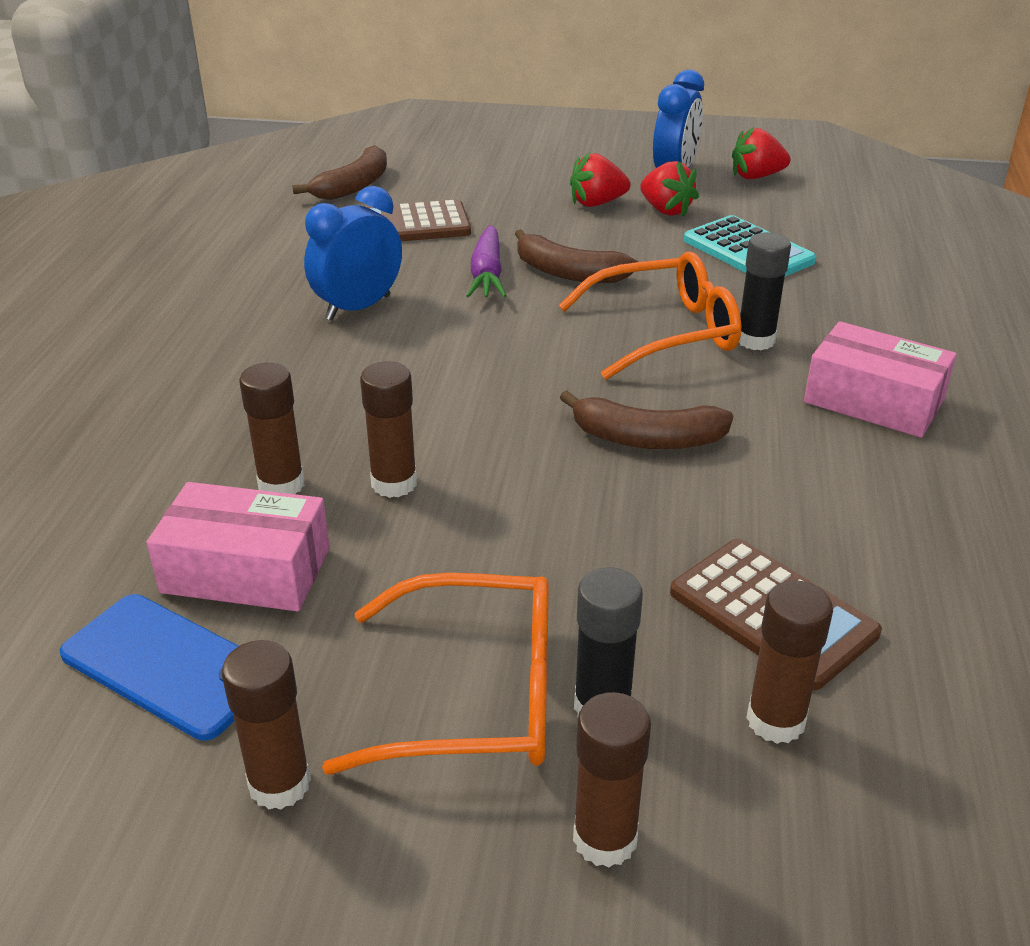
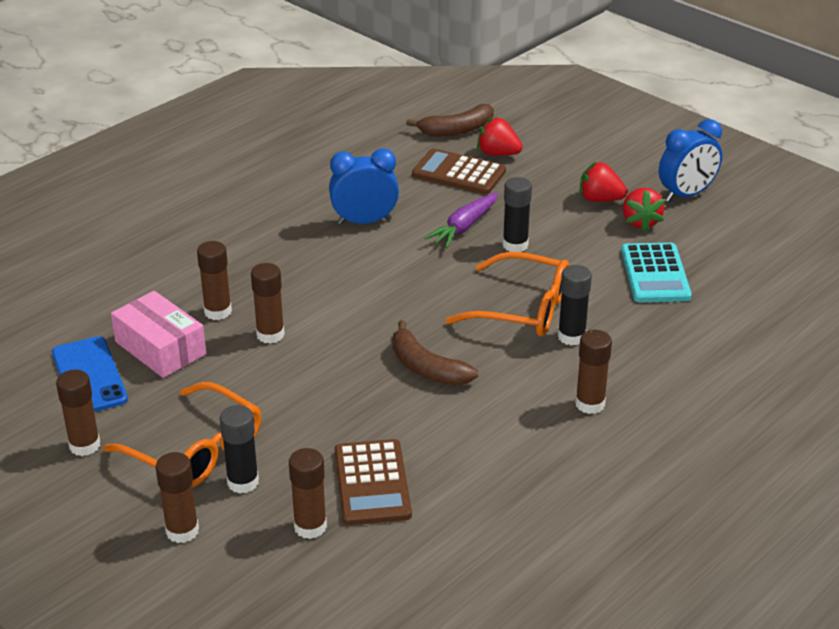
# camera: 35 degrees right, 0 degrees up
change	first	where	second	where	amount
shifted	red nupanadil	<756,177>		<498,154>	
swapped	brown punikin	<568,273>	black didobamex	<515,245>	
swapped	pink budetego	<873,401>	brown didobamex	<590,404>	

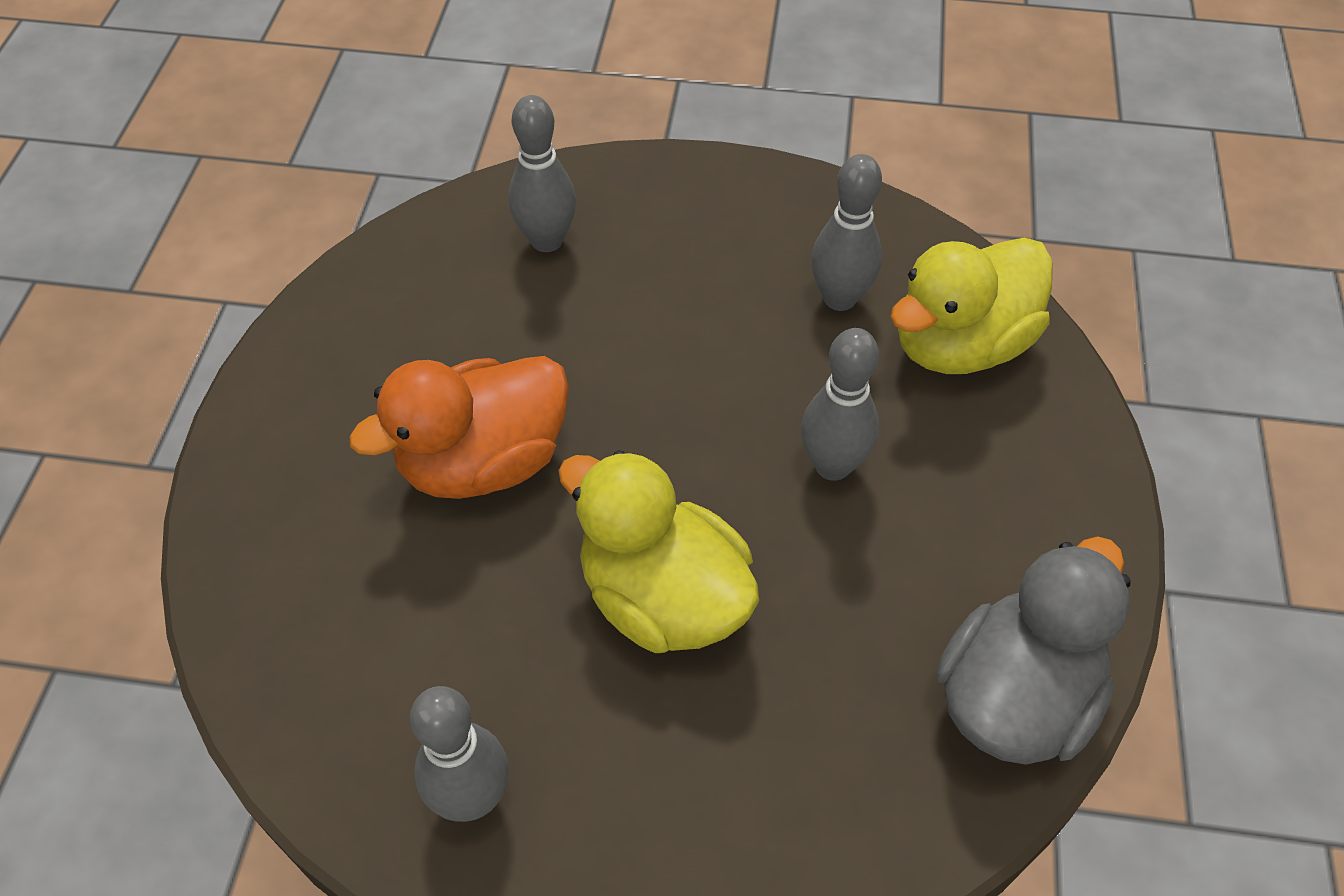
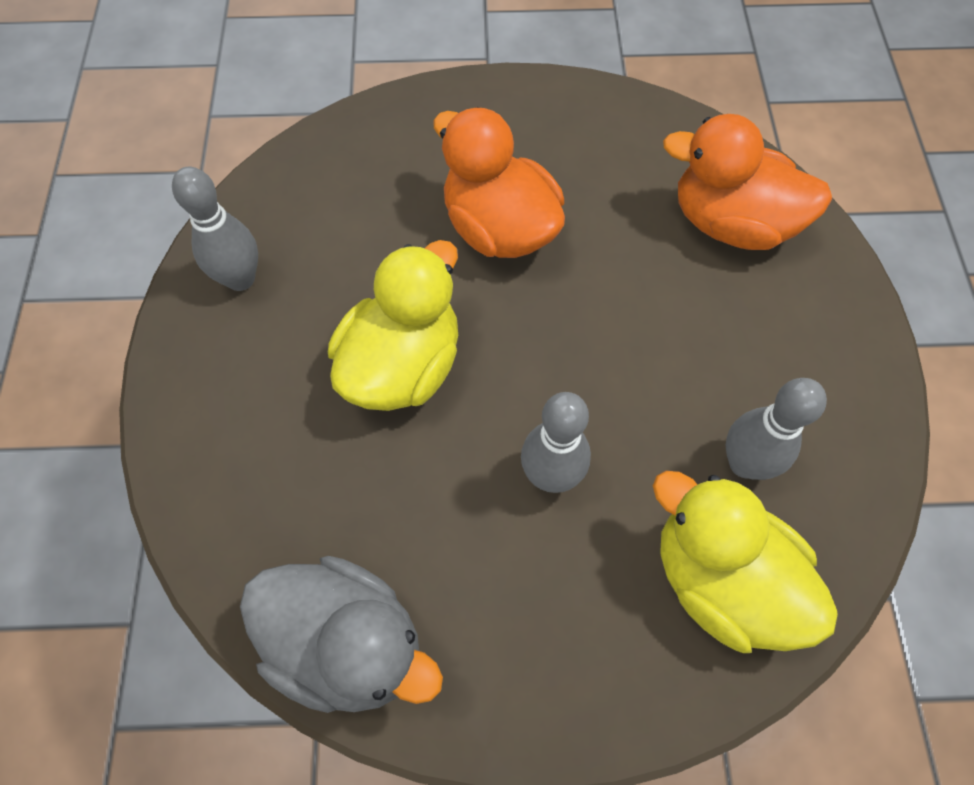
# camera: 80 degrees right, 10 degrees up
change	first	where	second	where	amount
swapped	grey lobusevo	<547,240>	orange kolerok	<731,223>	

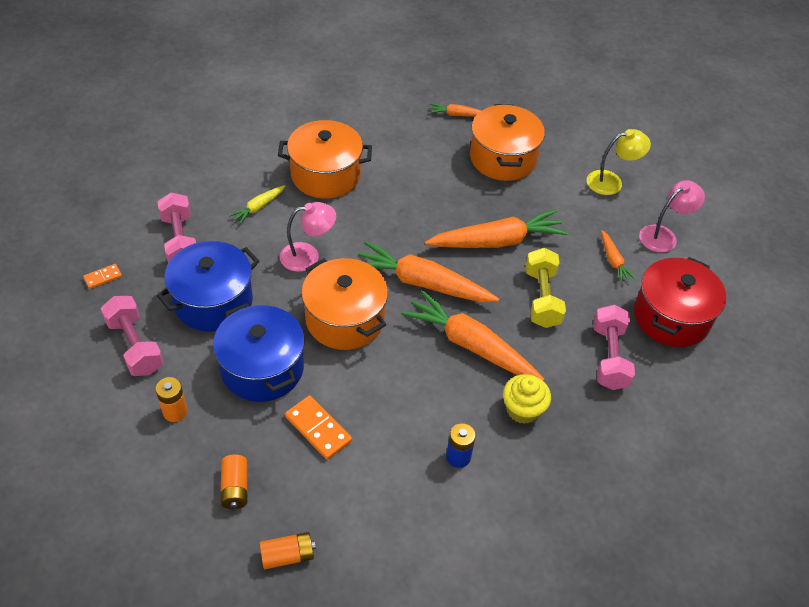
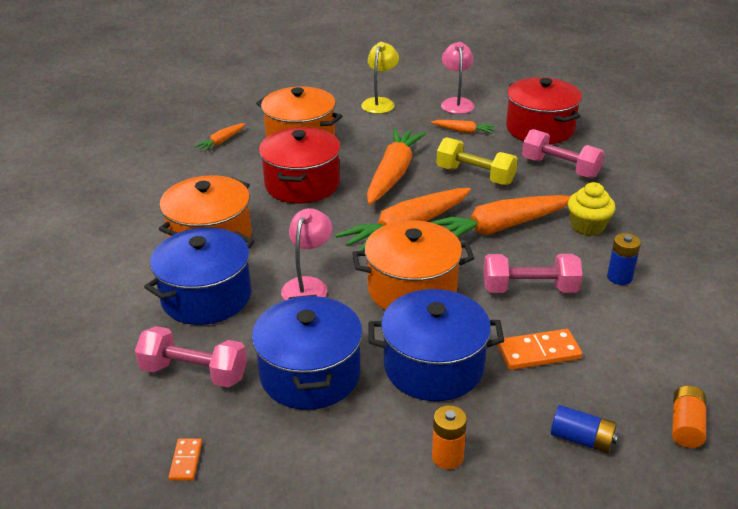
# camera: 55 degrees left, 15 degrees down
change	first	where	second	where	amount
new			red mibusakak	<302,184>	
shifted	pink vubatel	<135,346>		<529,289>	
swapped	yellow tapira	<259,207>	blue mibusakak	<206,297>	
repainted	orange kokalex	<235,488>	blue kokalex	<582,439>	

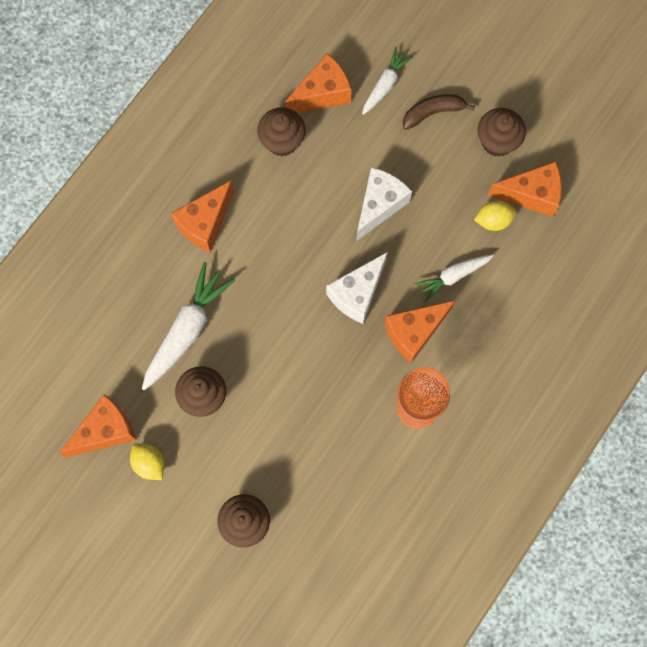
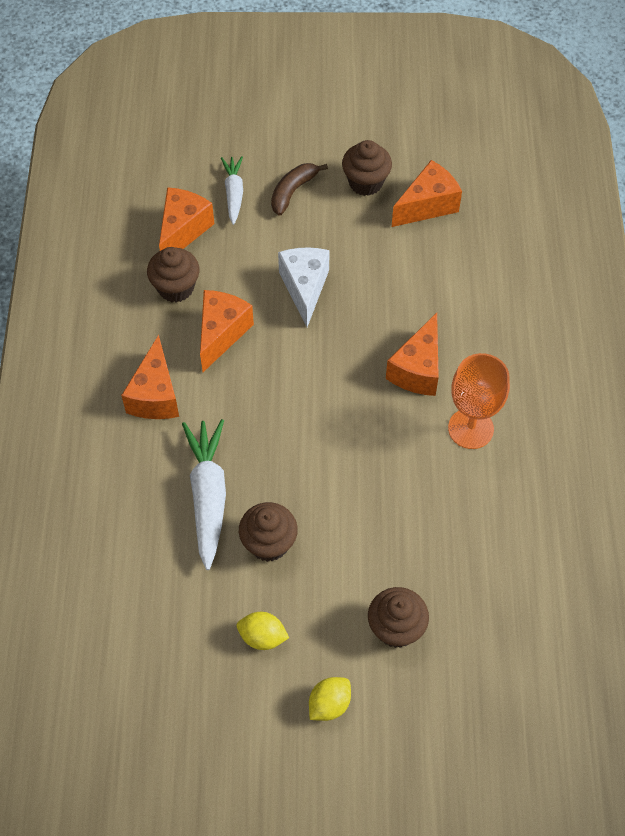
# camera: 35 degrees left, 15 degrees down
change	first	where	second	where	amount
gone	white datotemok	<357,294>			
gone	white tapira	<453,276>			
shifted	orange datotemok	<105,431>		<221,333>	
shifted	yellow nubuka	<493,220>		<329,704>	

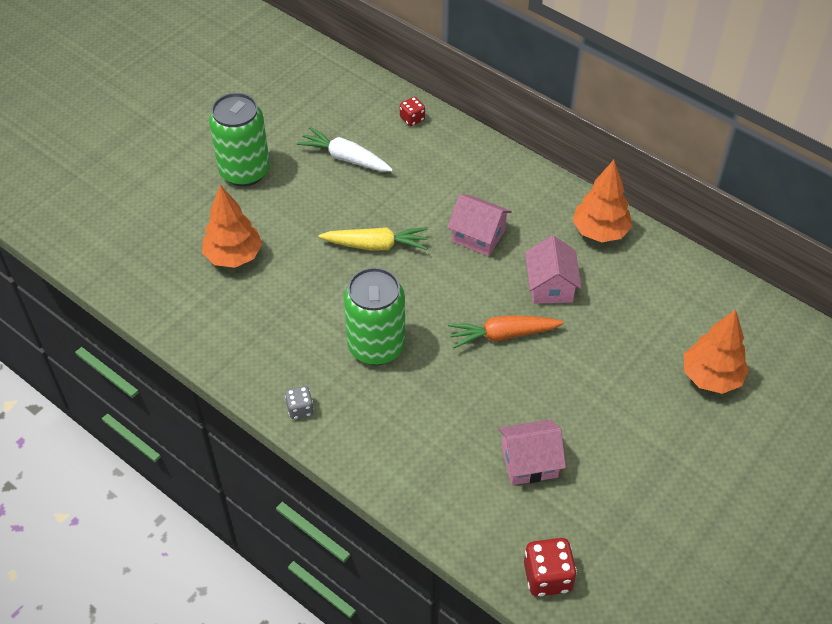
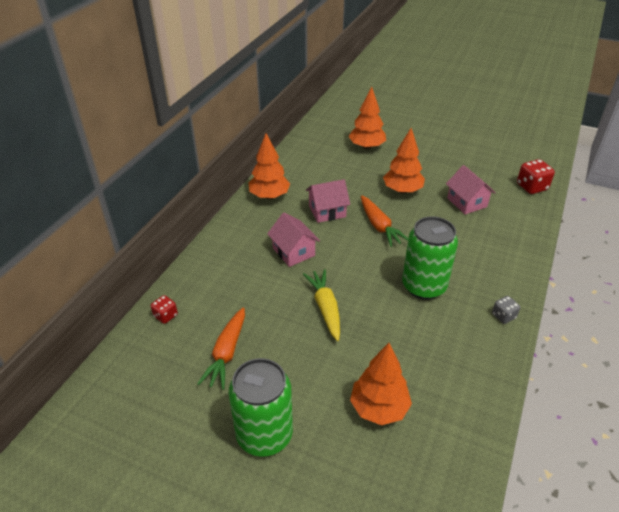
# camera: 105 degrees left, 10 degrees down
change	first	where	second	where	amount
new			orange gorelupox	<402,190>	
repainted	white tapira	<345,158>	orange tapira	<226,353>	
rotated	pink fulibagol	<478,236>		<293,252>	45 degrees counterclockwise

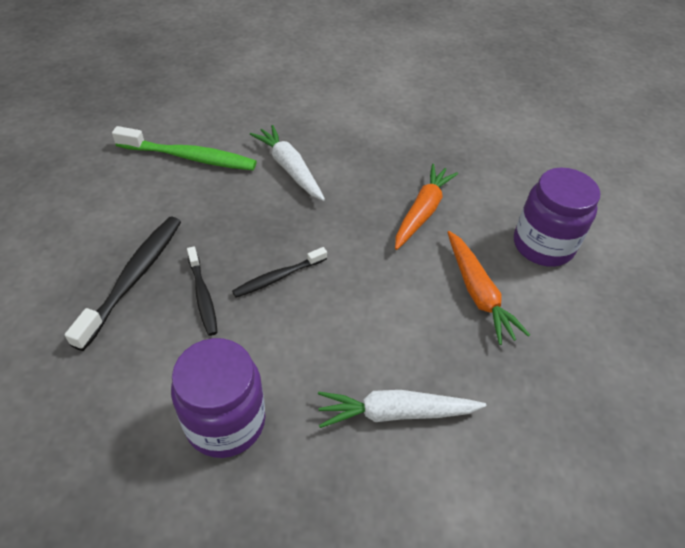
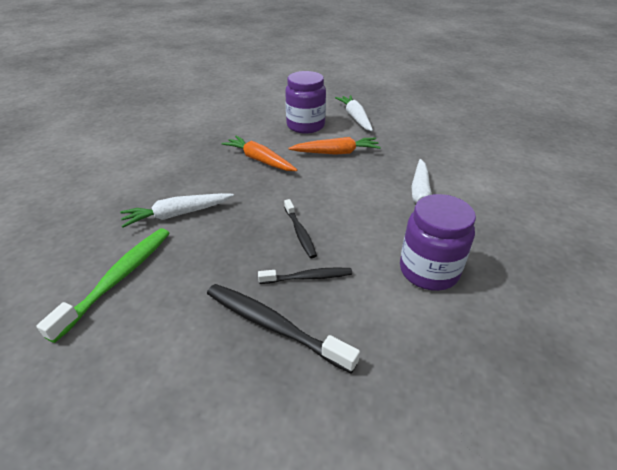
# camera: 75 degrees left, 10 degrees down
change	first	where	second	where	amount
new			white tapira	<355,117>	

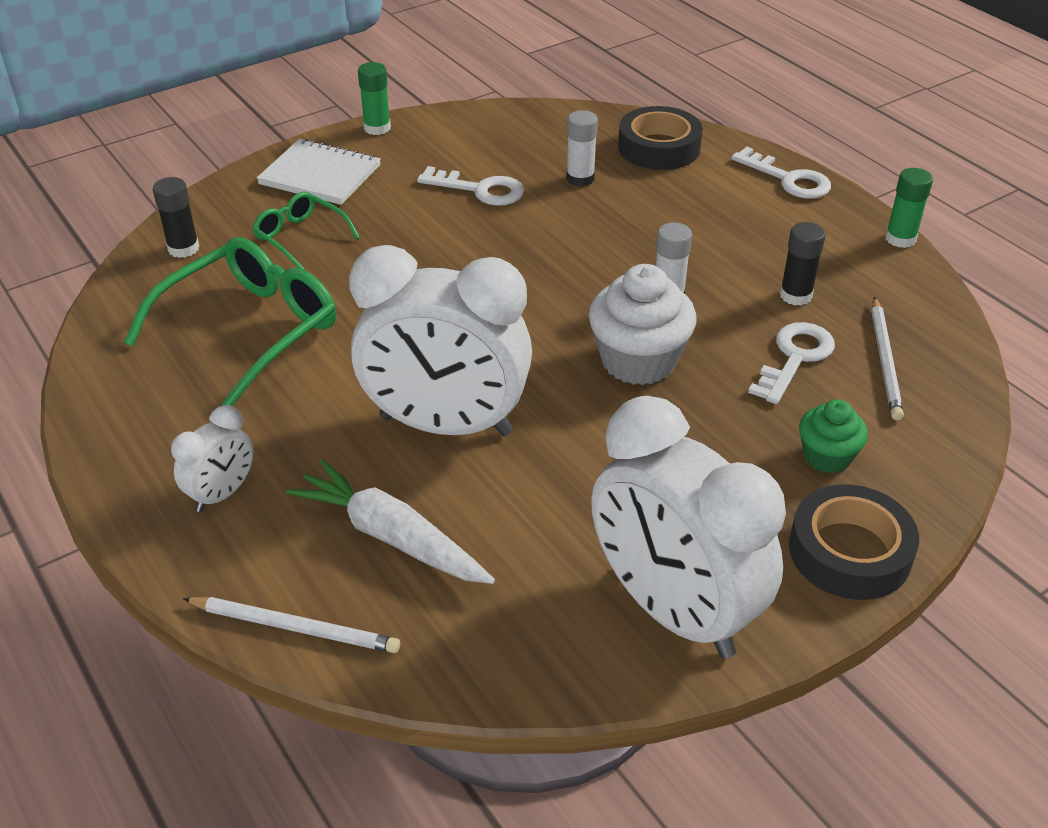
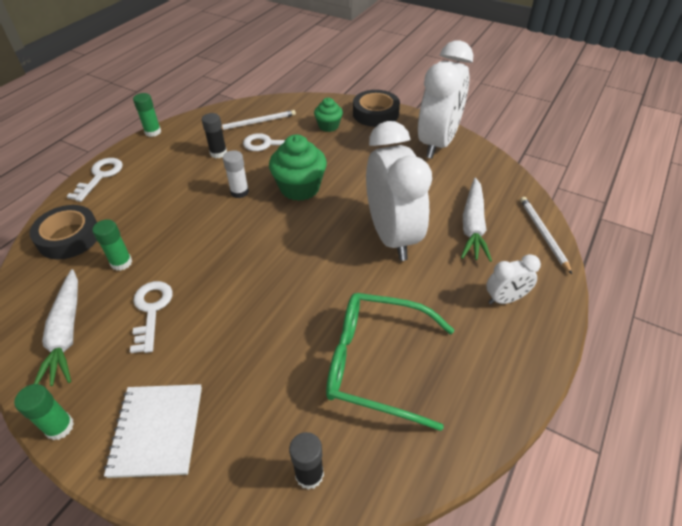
# camera: 115 degrees left, 5 degrees up
change	first	where	second	where	amount
gone	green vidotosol	<300,237>			
new			white tapira	<66,333>	
repainted	white didobamex	<580,179>	green didobamex	<121,263>	
repainted	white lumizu	<638,361>	green lumizu	<300,188>	
rotated	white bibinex	<222,494>		<505,299>	150 degrees clockwise

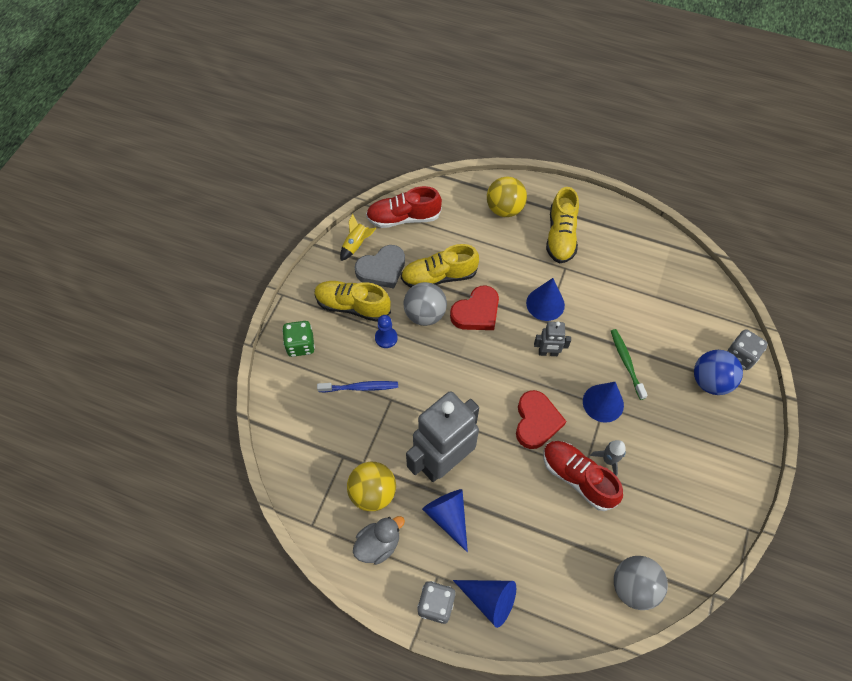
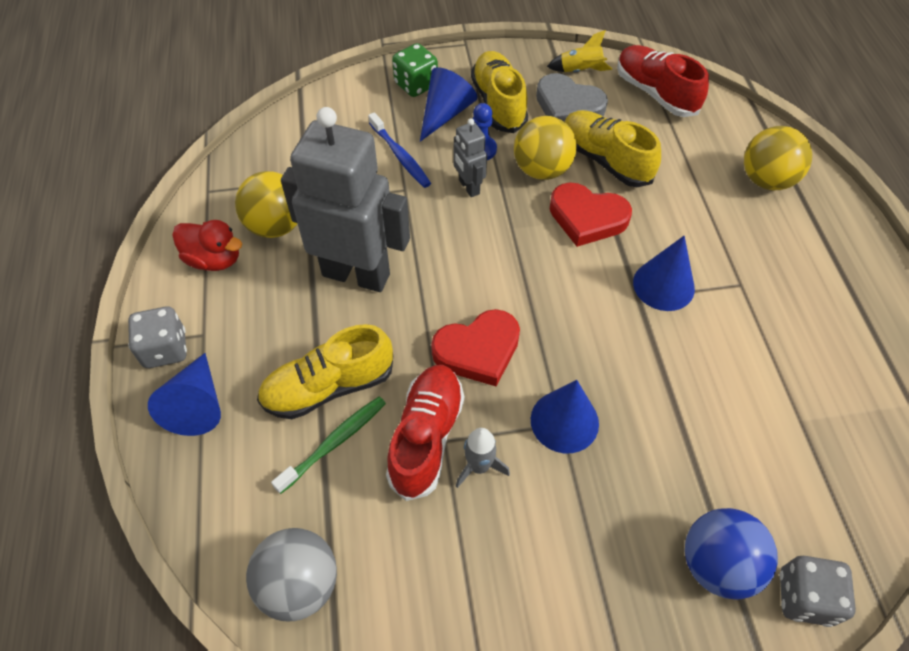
# camera: 60 degrees right, 5 degrees down
change	first	where	second	where	amount
shifted	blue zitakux	<448,516>		<445,113>	
shifted	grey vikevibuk	<548,353>		<468,187>	
shifted	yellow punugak	<560,236>		<328,387>	
shifted	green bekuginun	<626,363>		<334,442>	
repainted	grey kolerok	<378,544>	red kolerok	<214,259>	
repainted	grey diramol	<425,314>	yellow diramol	<541,170>	

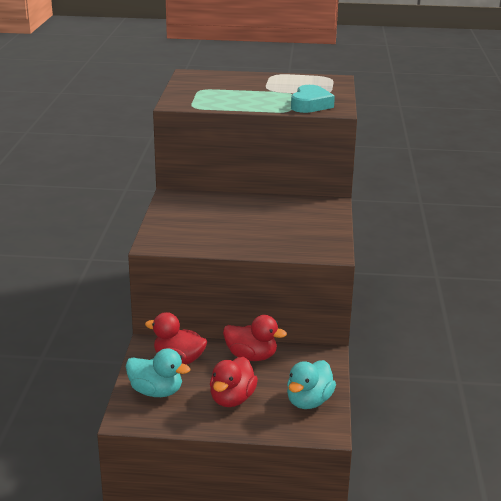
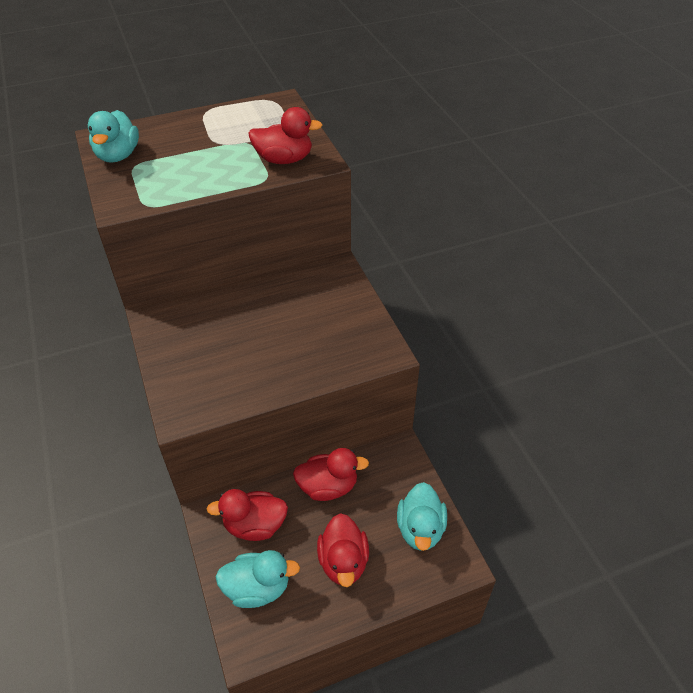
# camera: 25 degrees left, 20 degrees up
change	first	where	second	where	amount
new			turquoise kolerok	<118,155>	
swapped	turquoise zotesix	<310,105>	red kolerok	<284,159>	

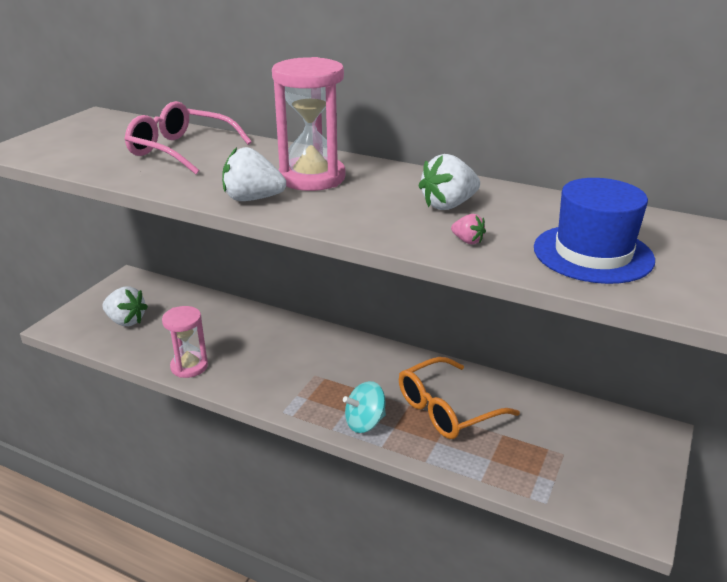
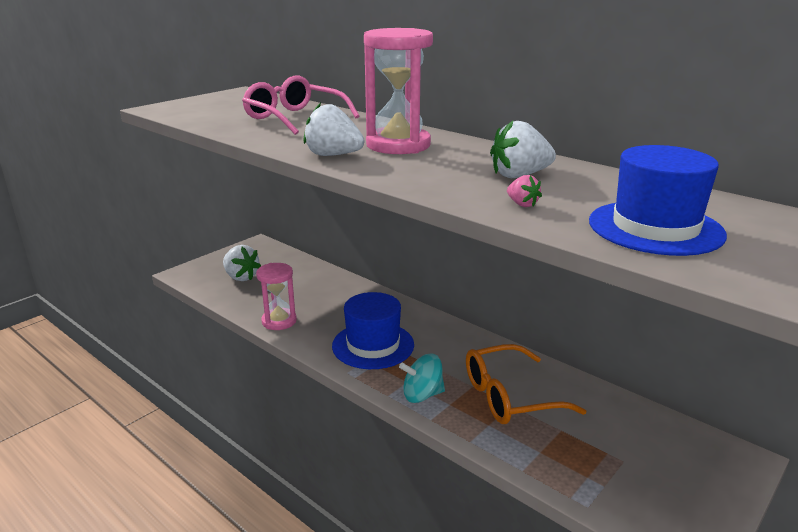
# camera: 15 degrees right, 5 degrees down
change	first	where	second	where	amount
new			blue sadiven	<373,345>	

